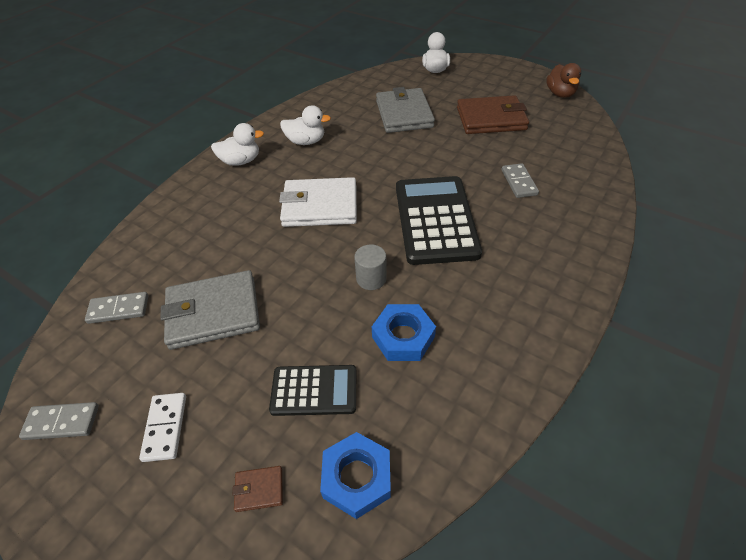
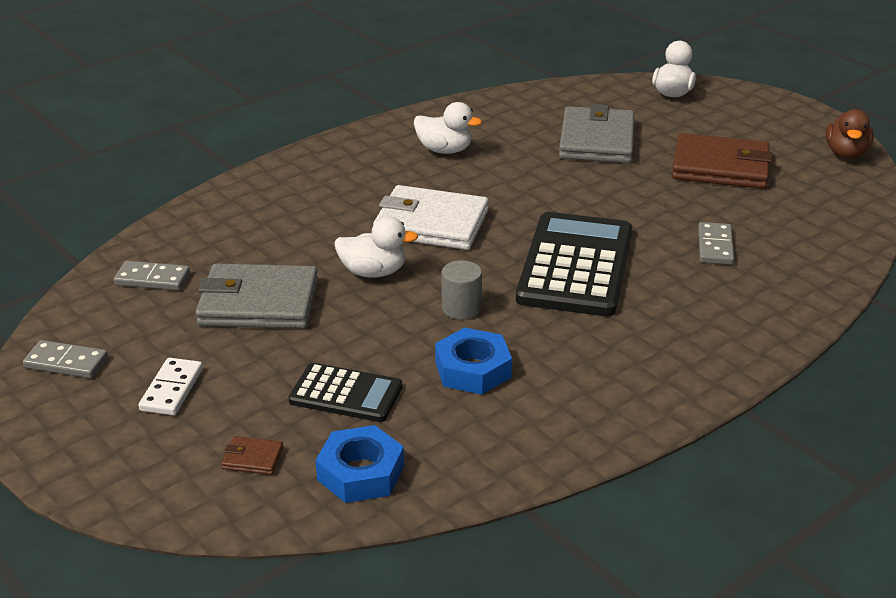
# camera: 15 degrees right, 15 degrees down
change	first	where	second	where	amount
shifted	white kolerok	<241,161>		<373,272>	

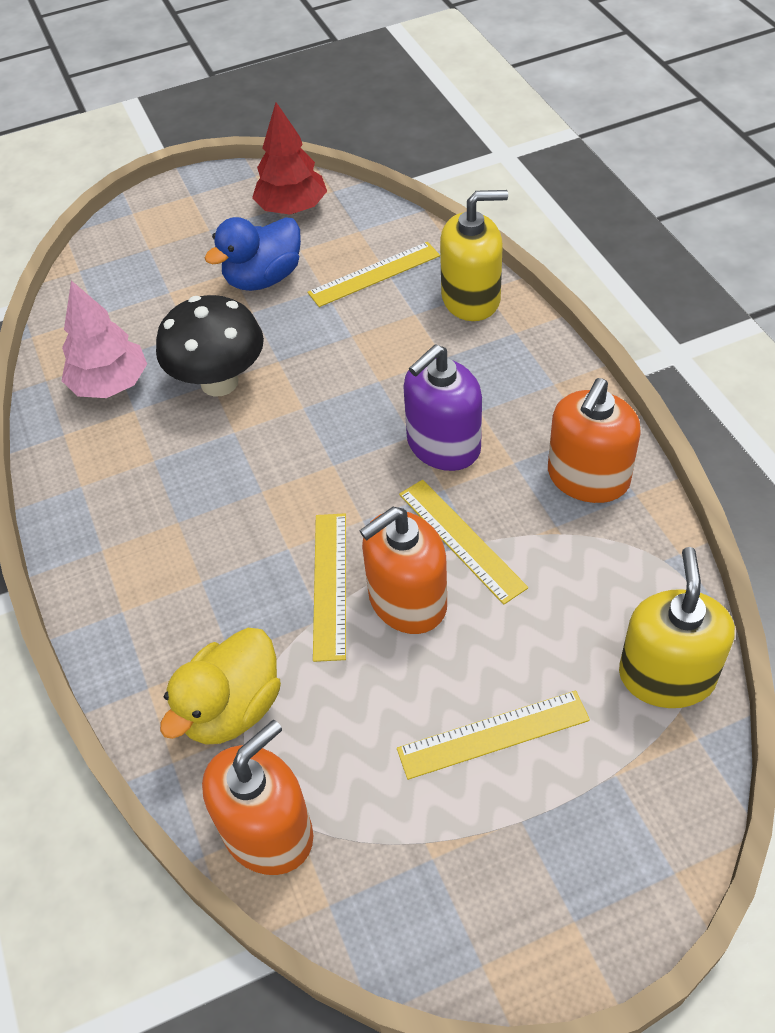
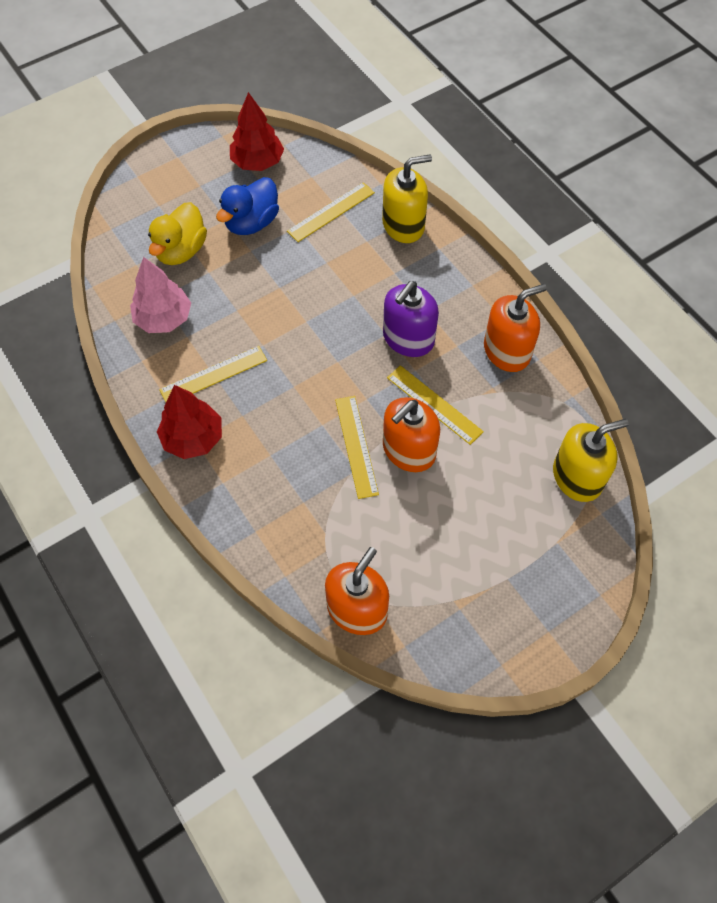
# camera: 15 degrees left, 10 degrees up
change	first	where	second	where	amount
gone	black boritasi	<219,382>			
new			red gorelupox	<193,438>	
shifted	yellow kolerok	<232,708>		<181,251>	
shifted	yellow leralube	<493,735>		<213,375>	
rotated	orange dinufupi	<588,477>		<507,351>	135 degrees counterclockwise
rotated	yellow dinufupi	<666,675>		<577,477>	75 degrees clockwise

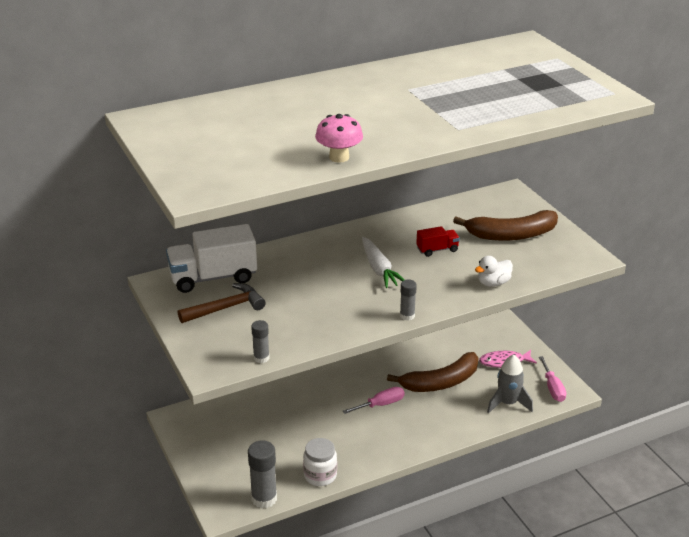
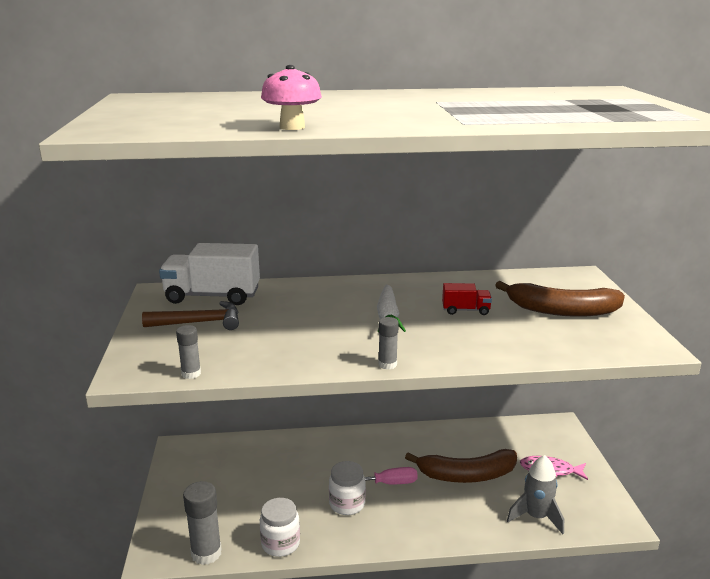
# camera: 20 degrees right, 10 degrees down
change	first	where	second	where	amount
gone	white kolerok	<493,283>			
gone	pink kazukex	<552,388>			
new			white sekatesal	<347,504>	

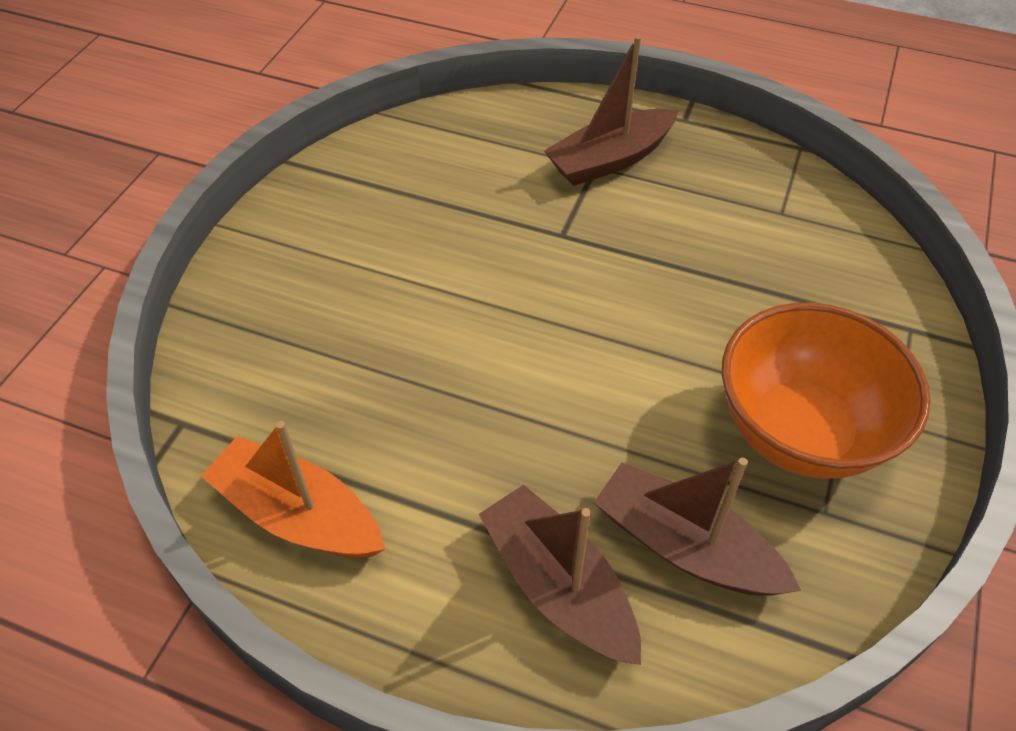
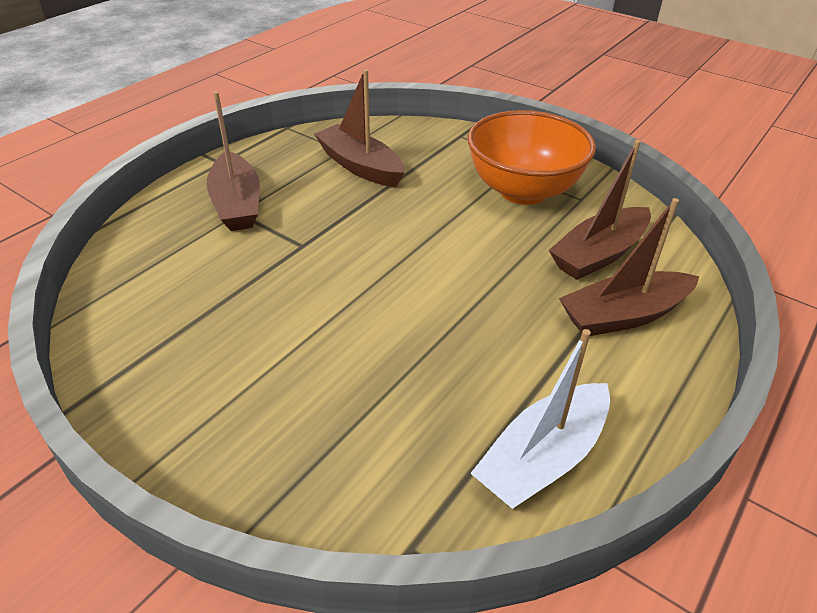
# camera: 75 degrees left, 10 degrees down
change	first	where	second	where	amount
new			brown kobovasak	<360,166>	
repainted	orange kobovasak	<298,514>	white kobovasak	<542,458>	

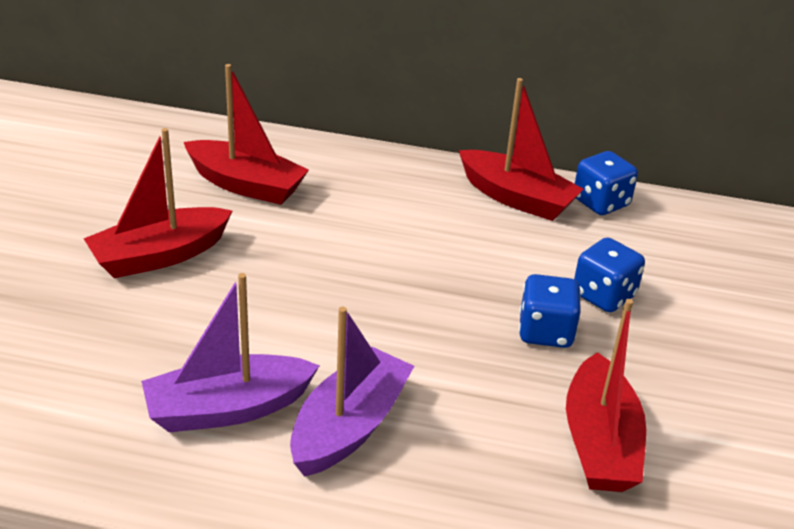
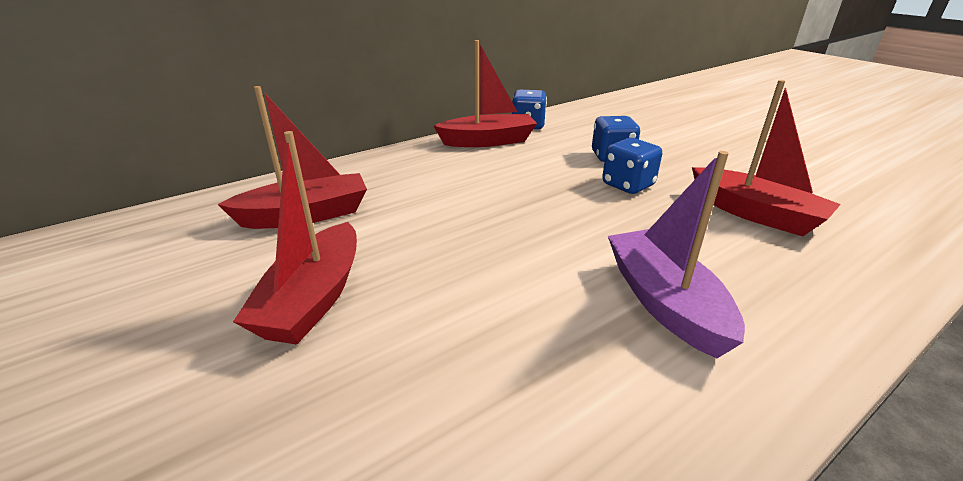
# camera: 45 degrees left, 5 degrees down
change	first	where	second	where	amount
gone	purple kobovasak	<227,408>			

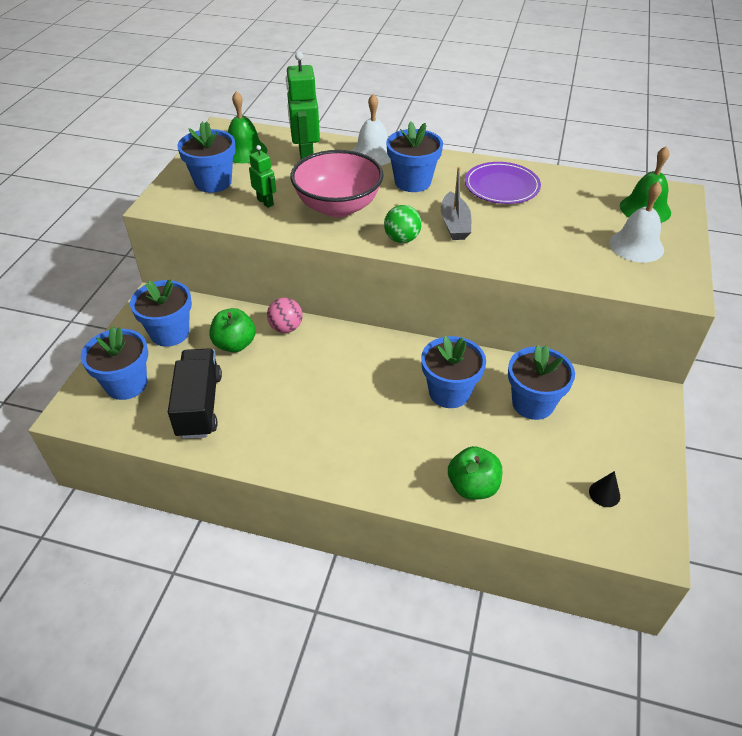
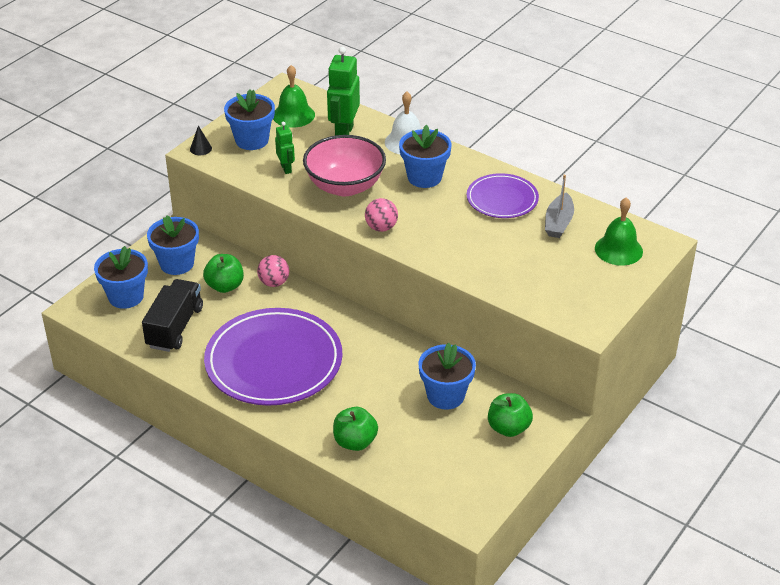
# camera: 20 degrees right, 5 degrees down
change	first	where	second	where	amount
gone	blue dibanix	<449,392>			
gone	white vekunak	<636,245>			
new			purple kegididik	<274,361>	
new			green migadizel	<508,428>	
shifted	grey kobovasak	<454,224>		<558,222>	
shifted	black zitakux	<604,494>		<200,148>	
repainted	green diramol	<402,239>	pink diramol	<381,228>	

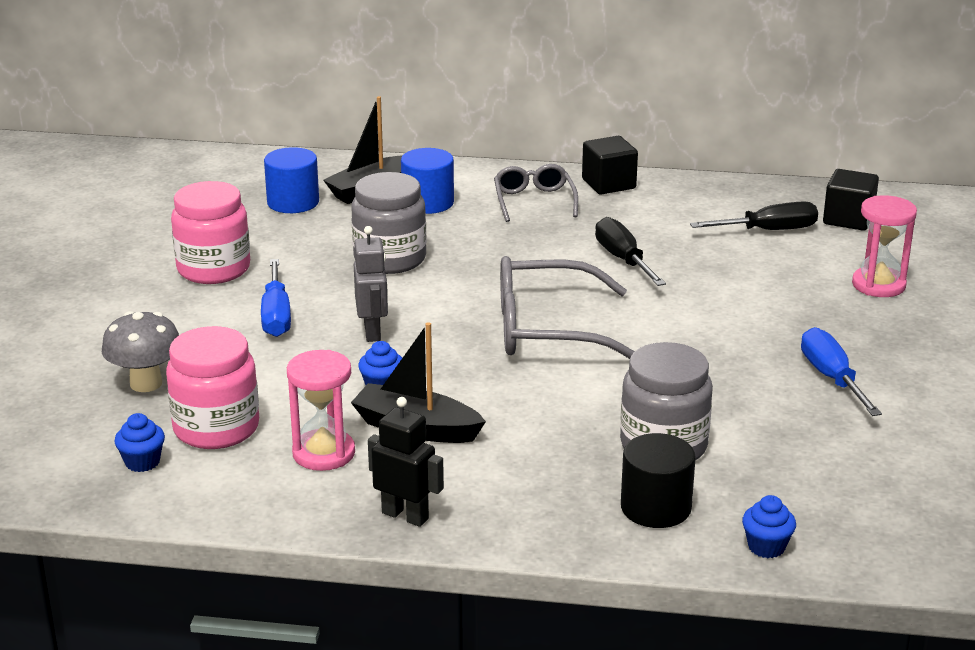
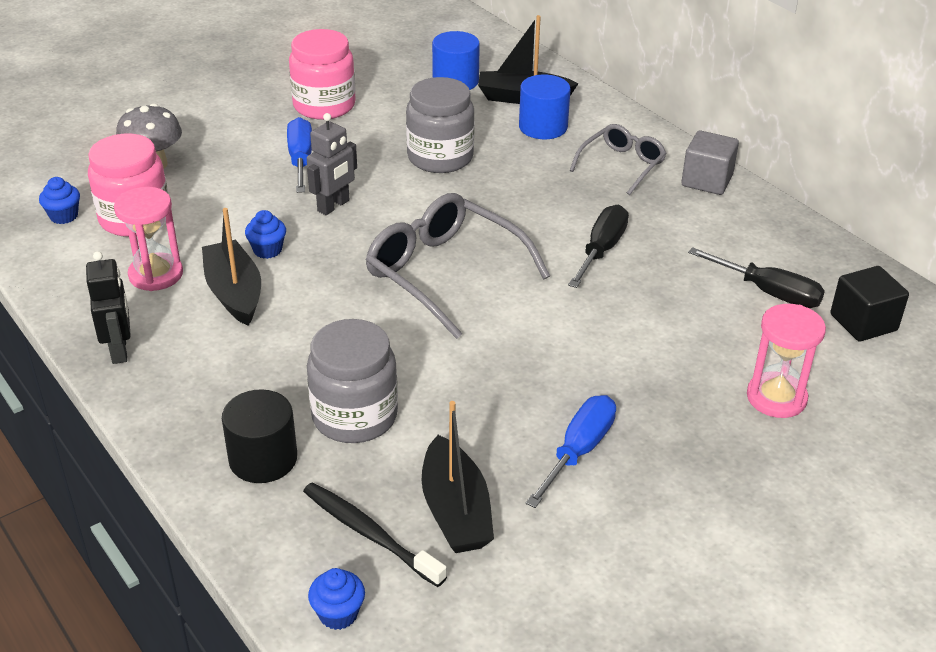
# camera: 45 degrees right, 10 degrees up
change	first	where	second	where	amount
new			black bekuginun	<369,533>	
new			black kobovasak	<455,511>	
shifted	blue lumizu	<766,547>		<338,614>	
repainted	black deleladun	<608,184>	grey deleladun	<707,180>	
rotated	blue kazukex	<276,315>		<301,160>	135 degrees clockwise

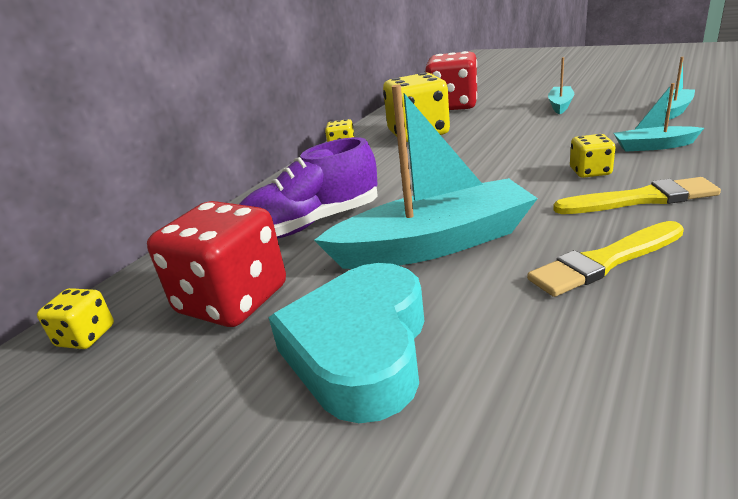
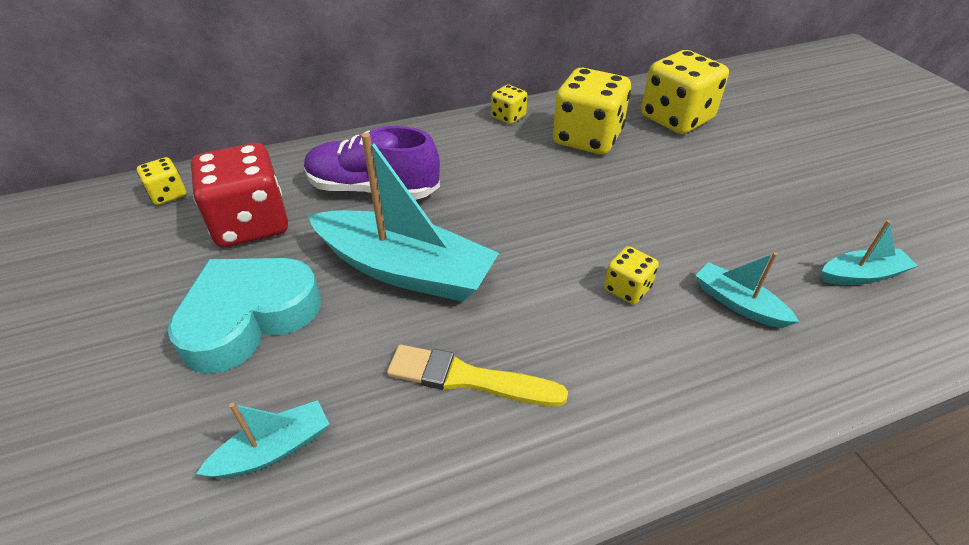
# camera: 35 degrees right, 15 degrees up
change	first	where	second	where	amount
gone	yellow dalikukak	<639,199>			
shifted	turquoise kobovasak	<560,105>		<274,449>	
repainted	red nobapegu	<453,106>	yellow nobapegu	<676,119>	

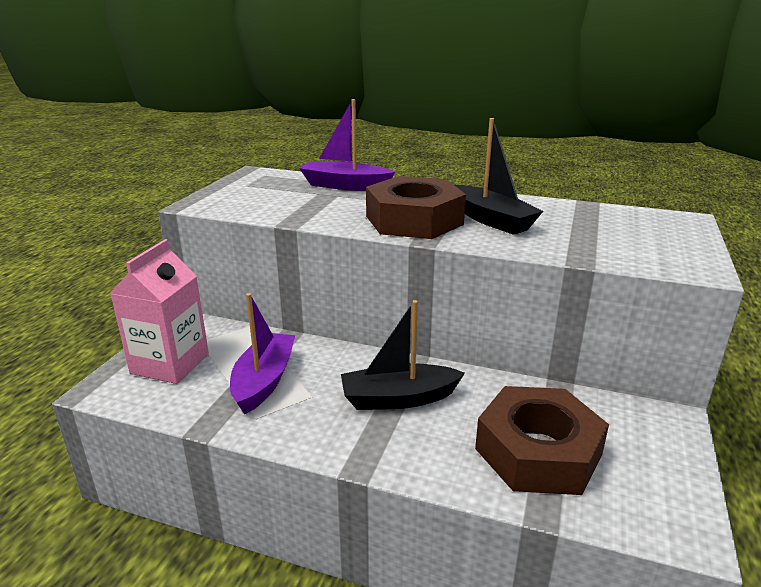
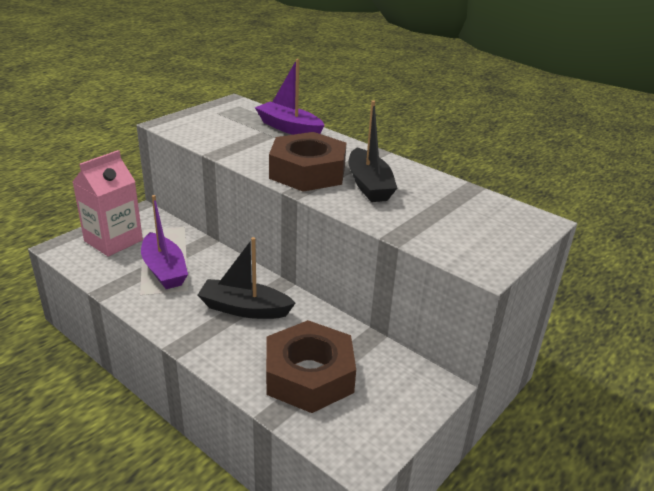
# camera: 20 degrees right, 5 degrees up
change	first	where	second	where	amount
rotated	purple kobovasak	<264,381>		<164,270>	120 degrees clockwise

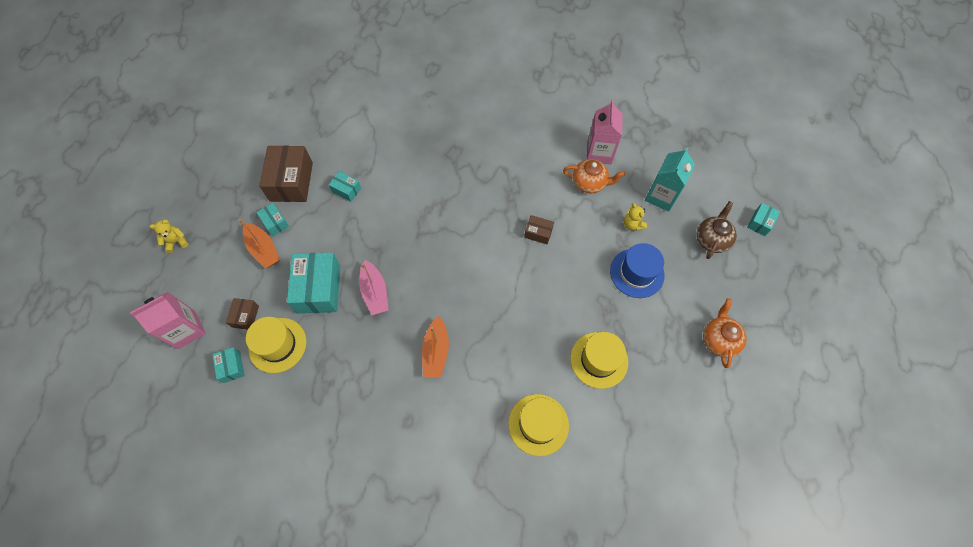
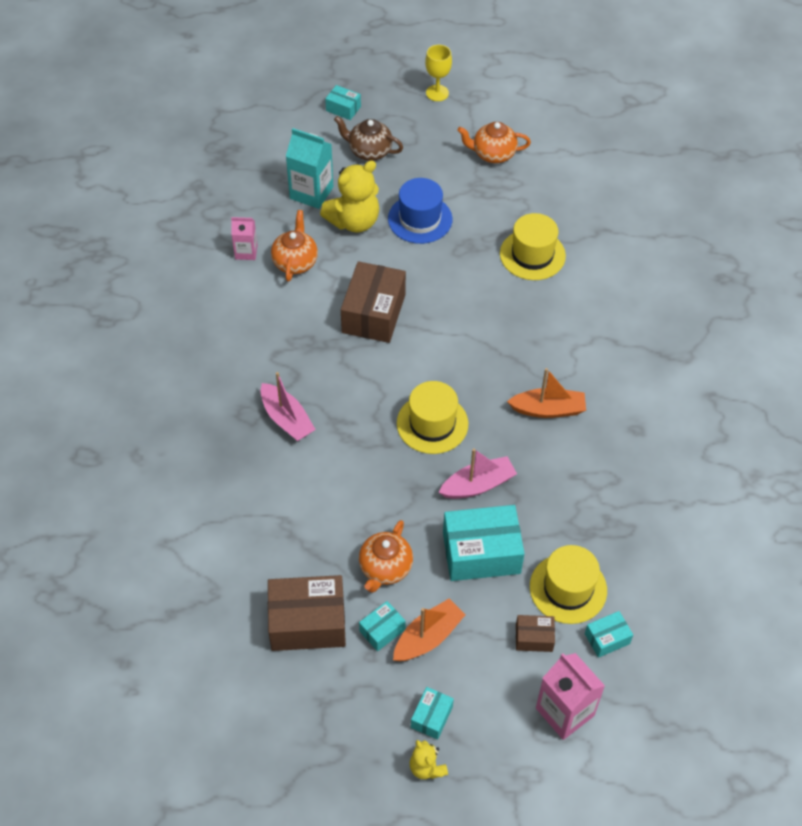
# camera: 95 degrees left, 10 degrees down
change	first	where	second	where	amount
new			pink kobovasak	<286,419>	
new			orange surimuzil	<385,568>	
new			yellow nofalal	<437,93>	
shifted	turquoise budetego	<346,190>		<431,717>	
shifted	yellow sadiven	<538,424>		<432,423>	
scaled	brown budetego	<538,233>		<373,313>	x2.01
scaled	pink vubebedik	<599,153>		<246,252>	x0.60
scaled	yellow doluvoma	<632,224>		<354,221>	x1.96

